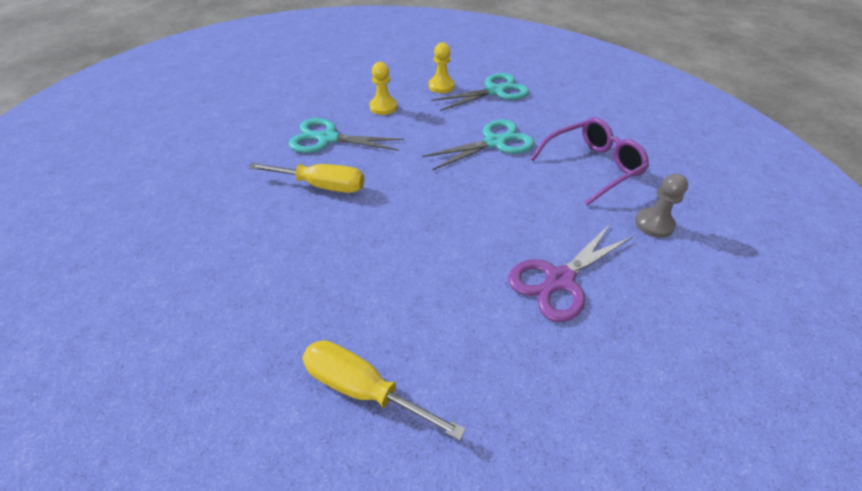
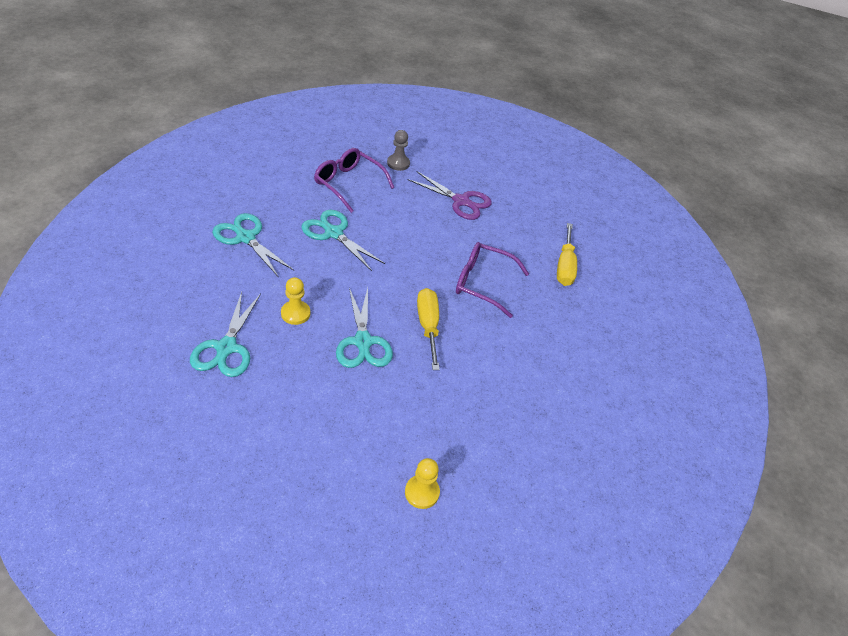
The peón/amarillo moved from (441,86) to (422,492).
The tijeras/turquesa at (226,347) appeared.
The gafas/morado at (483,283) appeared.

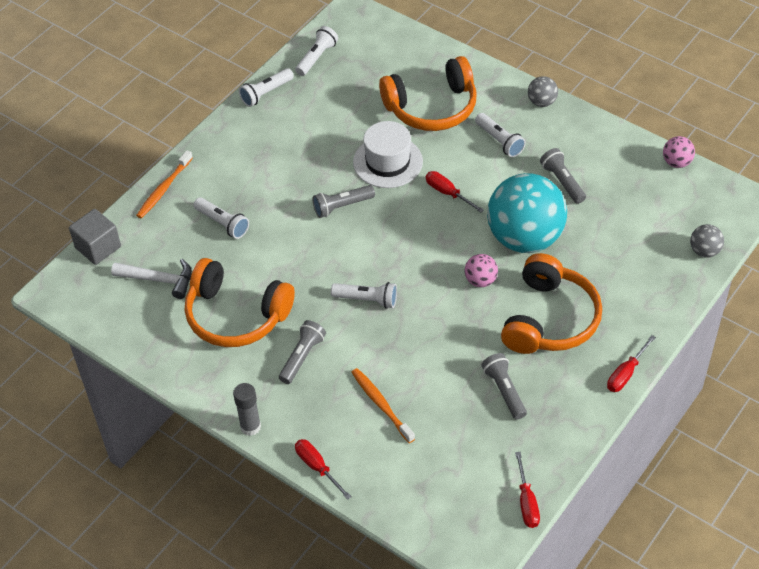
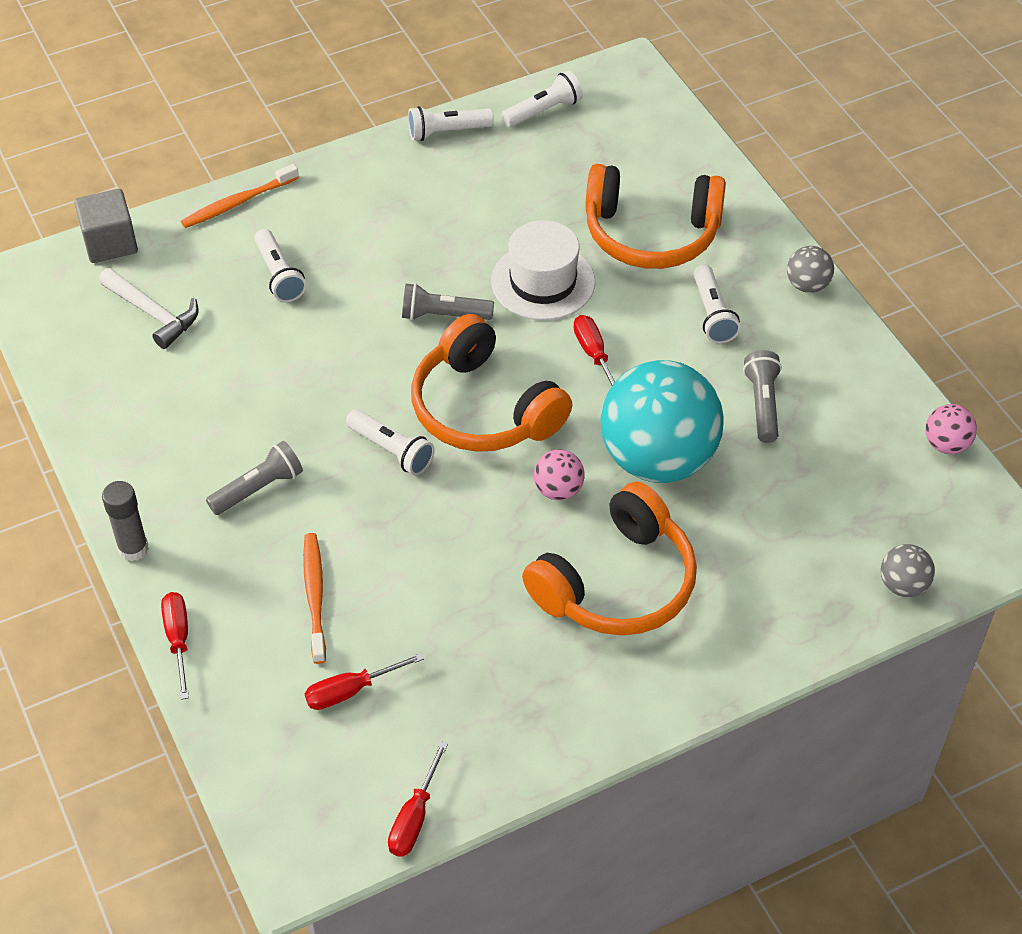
The auriculares/naranja moved from (236,315) to (484,408).
The lámpara de mano/gris at (504,391) disappeared.
The destornillador/rojo moved from (626,373) to (350,691).

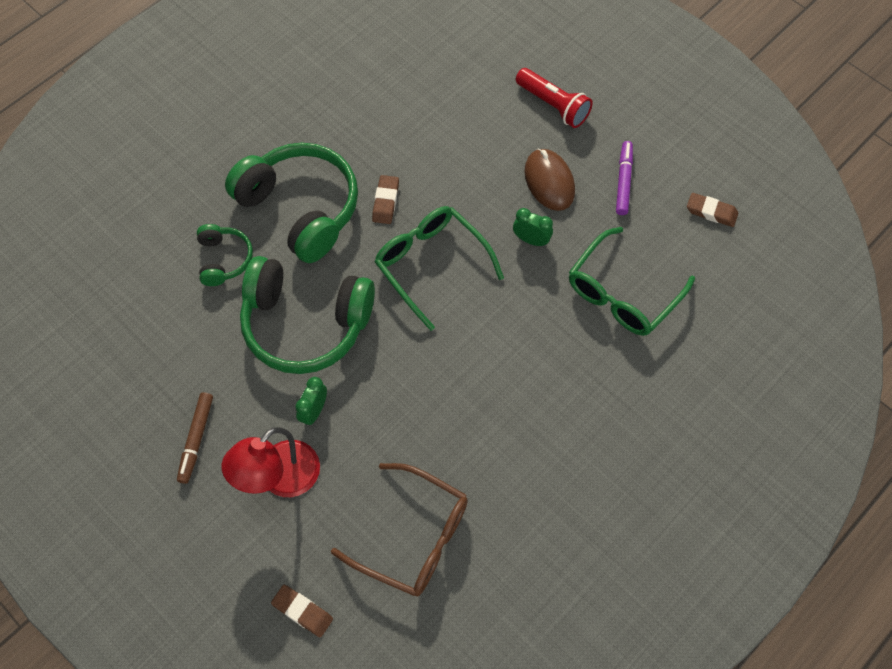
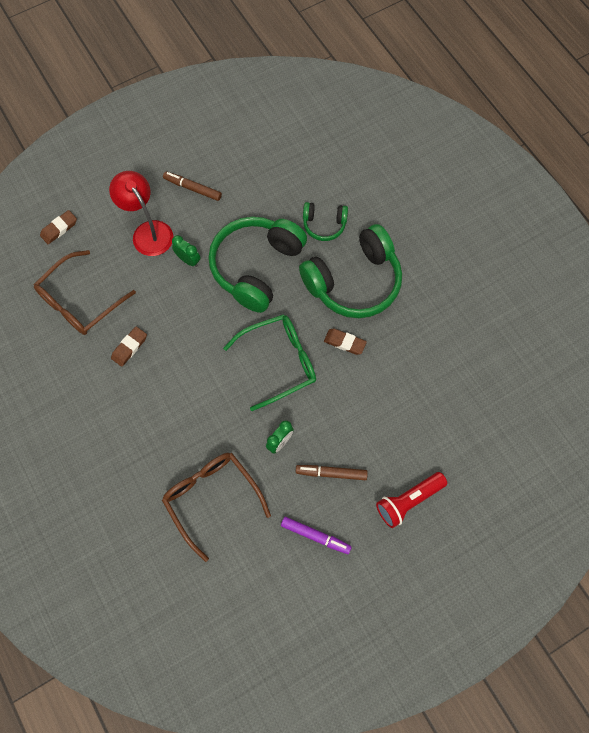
The ratón/marrón at (549,181) was replaced by the rotulador/marrón at (331,473).
The gafas/verde at (622,293) became the gafas/marrón at (212,499).
The goma de borrar/marrón moved from (711,212) to (129,347).

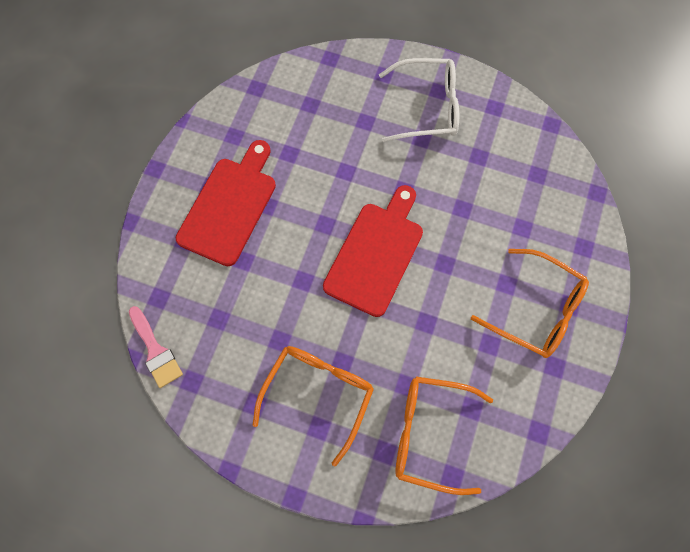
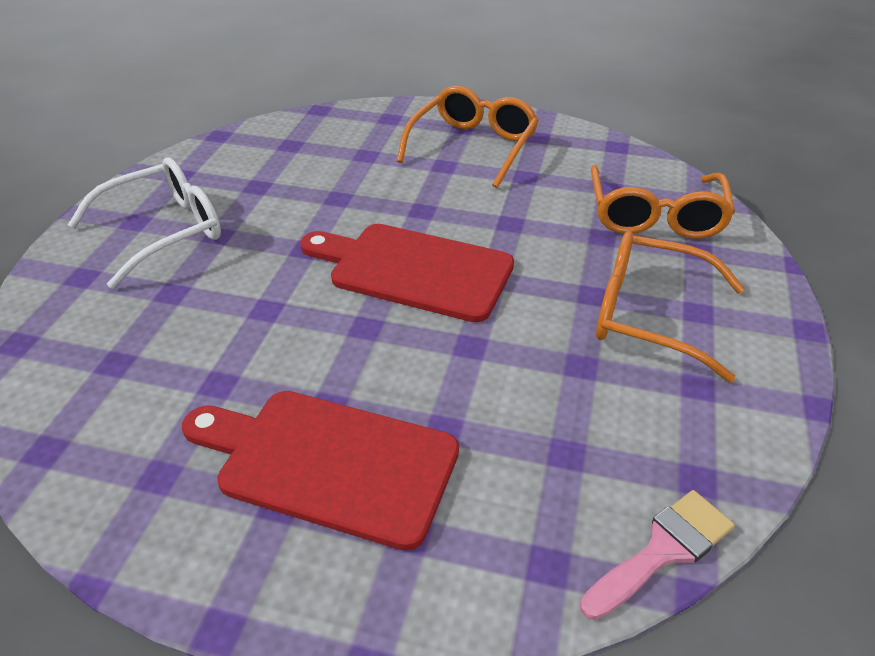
The gafas/blanco at (426,107) turned 60 degrees clockwise.

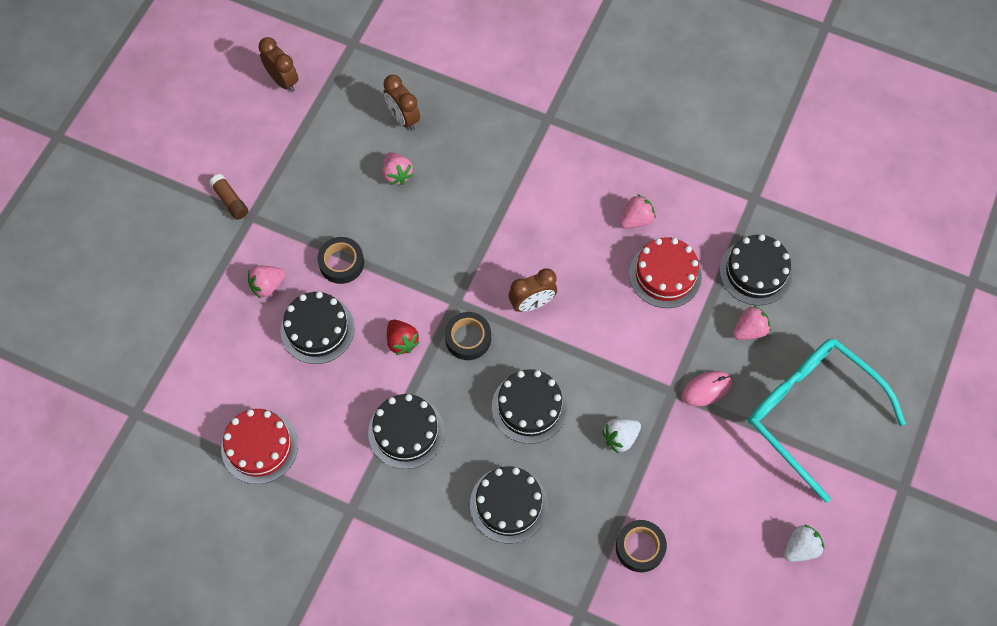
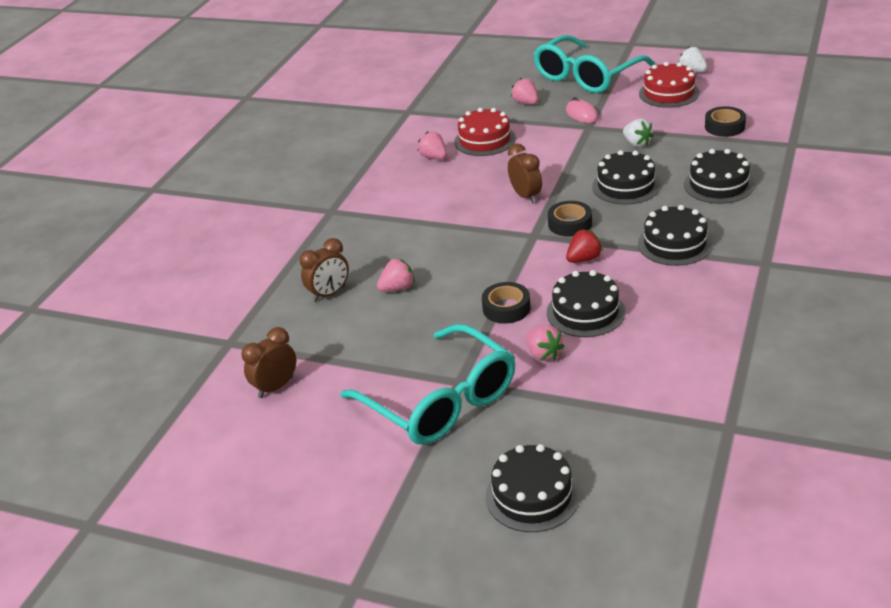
The barra de pegamento/marrón at (230,201) was replaced by the gafas/turquesa at (441,401).
The tarta/rojo moved from (259,446) to (669,93).
The tarta/negro moved from (755,272) to (532,495).

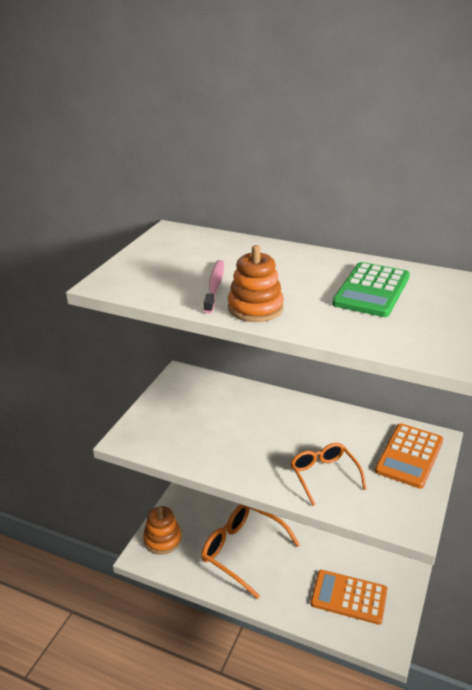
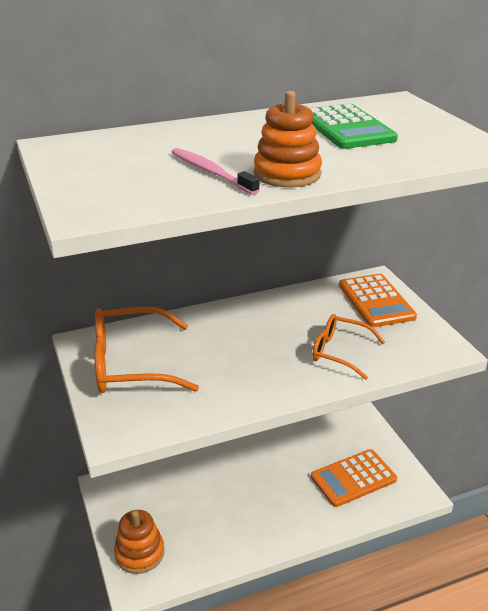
The gafas/naranja moved from (242,551) to (130,364).

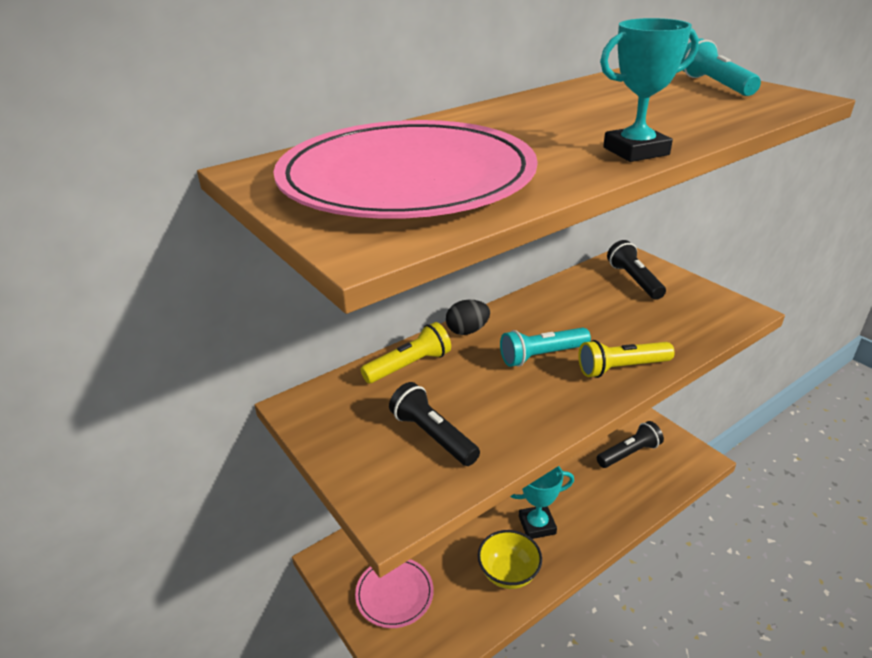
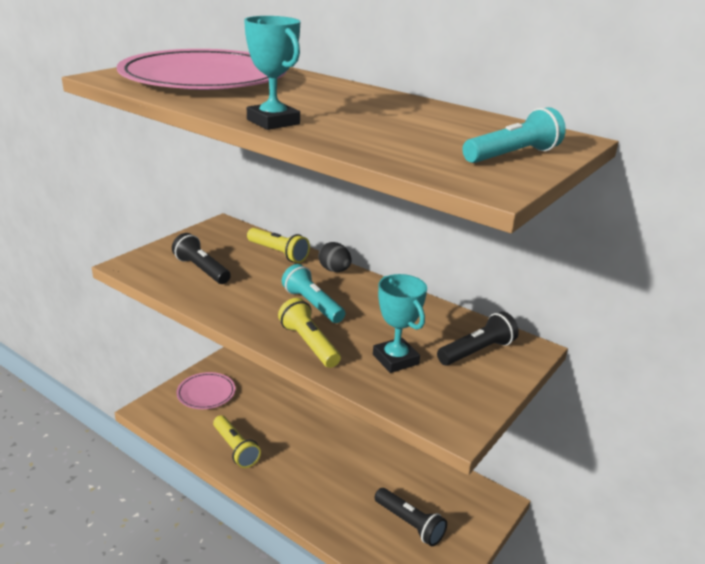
The lámpara de mano/negro at (433,436) turned 75 degrees counterclockwise.
The cuenco/amarillo at (508,573) was replaced by the lámpara de mano/amarillo at (235,448).
The trofeo/turquesa moved from (537,525) to (395,359).

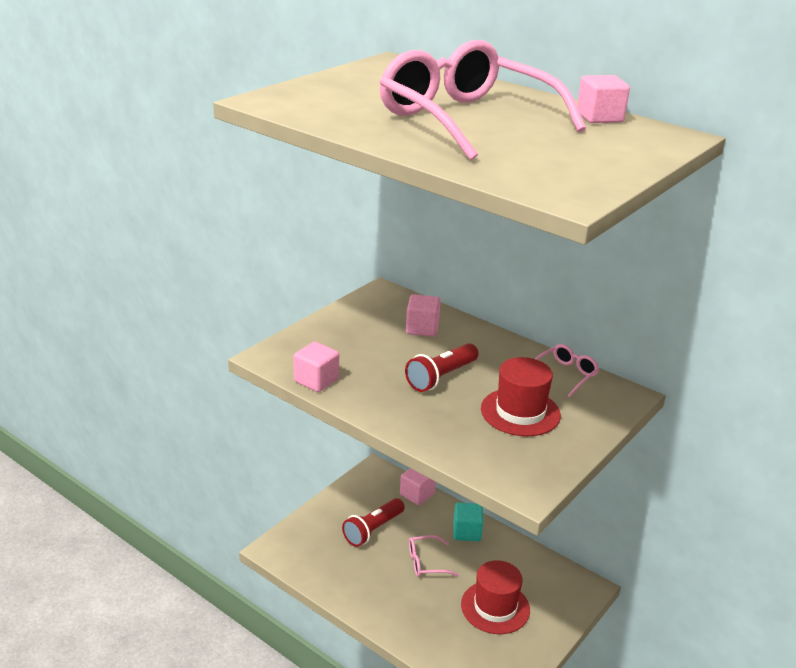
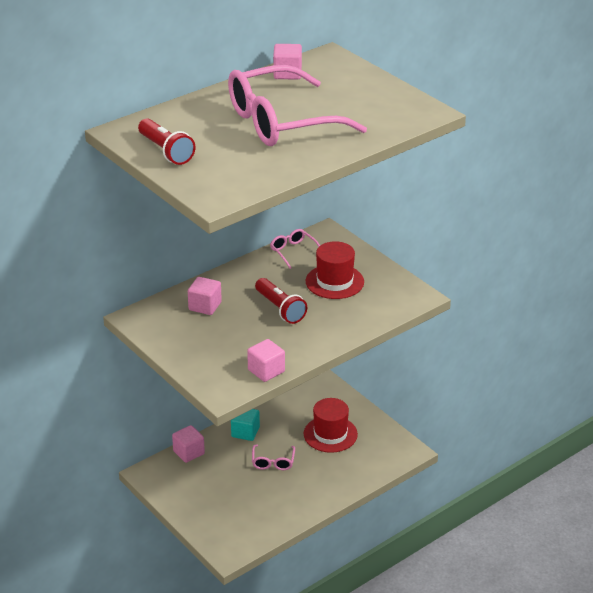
The lámpara de mano/rojo moved from (373,530) to (166,151).

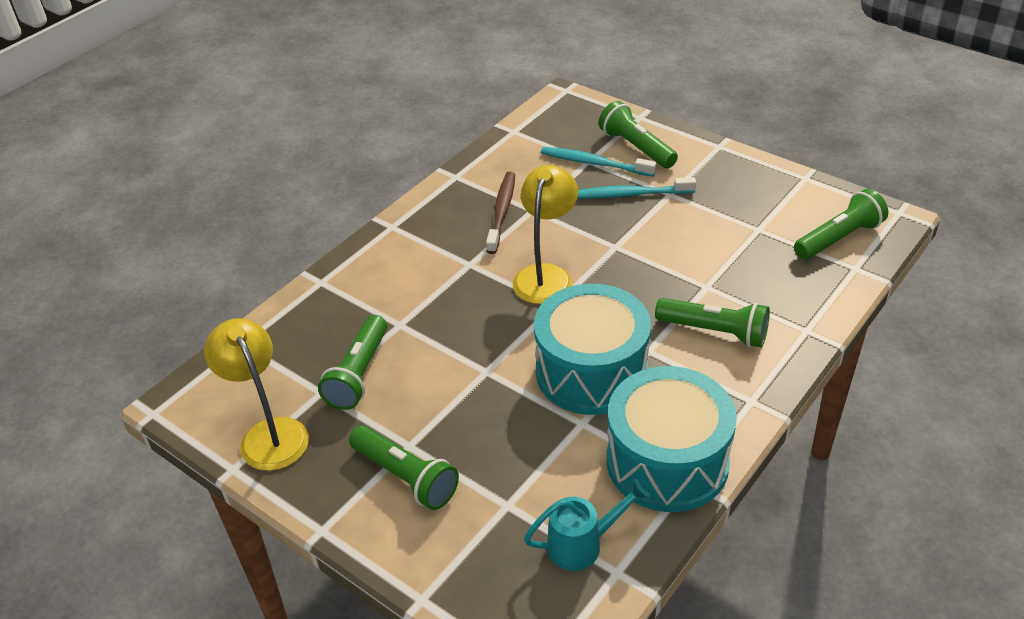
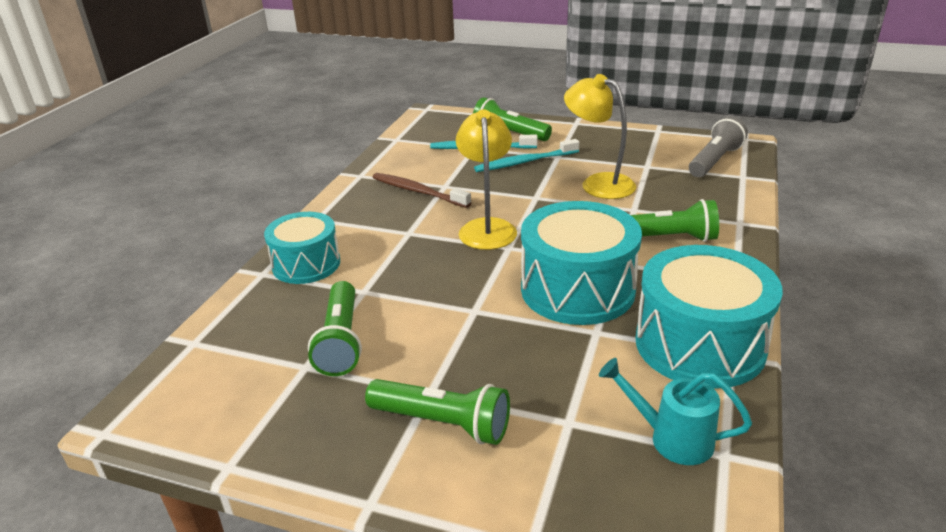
The lámpara/amarillo moved from (269,433) to (598,183).
The cepillo de dientes/marrón at (502,212) turned 45 degrees counterclockwise.
The regadera/turquesa at (582,544) turned 120 degrees counterclockwise.
The lámpara de mano/verde at (839,238) became the lámpara de mano/gris at (714,161).
The tambor/turquesa at (306,264) appeared.

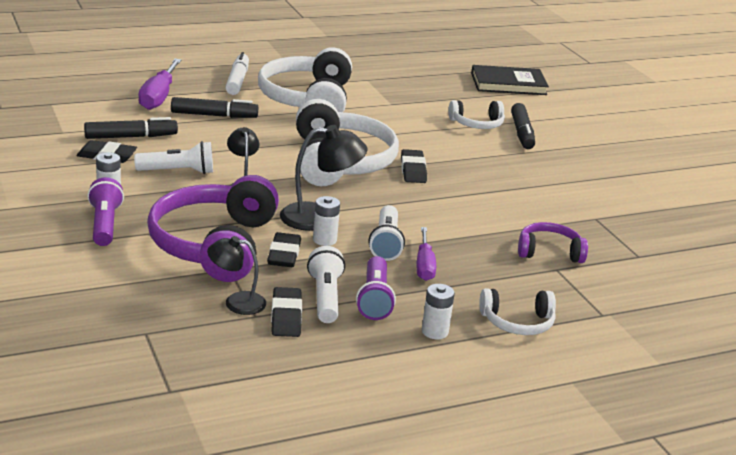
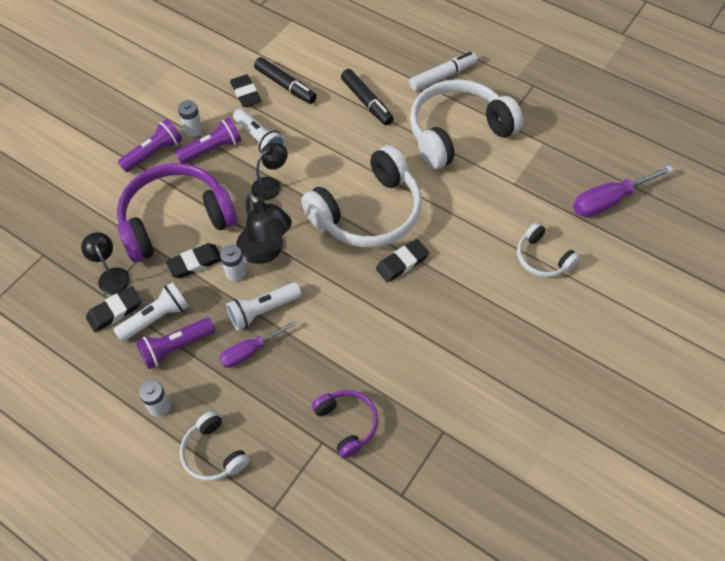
The destornillador/morado moved from (158,97) to (608,201).
The libro/negro at (508,84) disappeared.
The rotulador/negro at (522,133) disappeared.
The lámpara de mano/morado at (212,149) appeared.

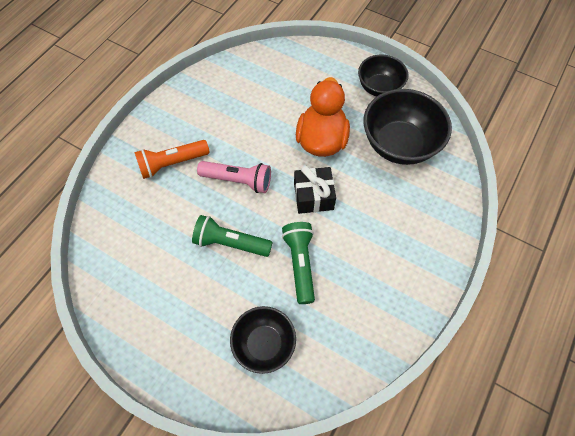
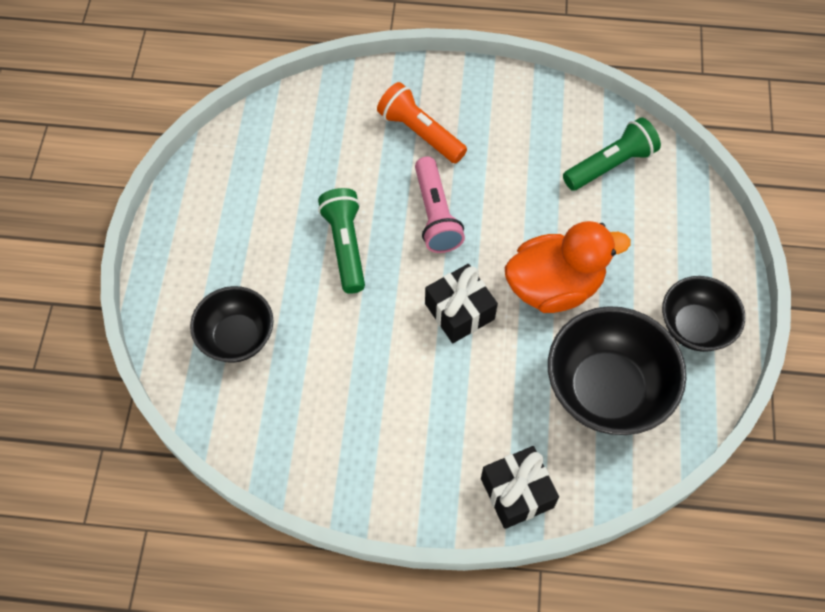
The lámpara de mano/verde moved from (300,264) to (610,165).
The regalo/negro at (517,493) appeared.

